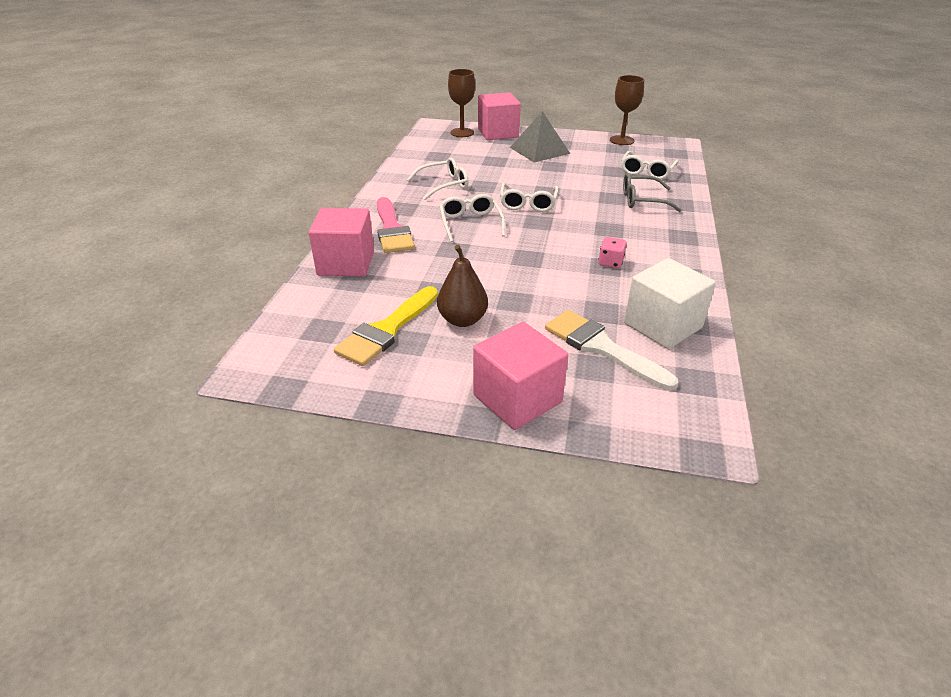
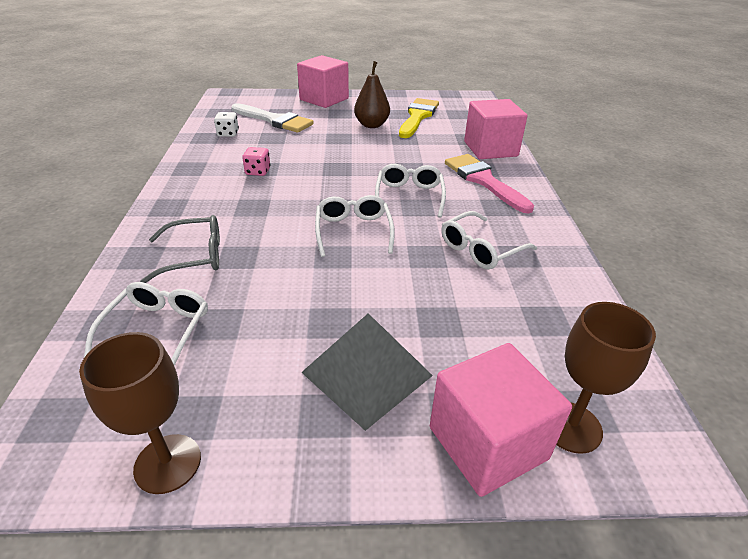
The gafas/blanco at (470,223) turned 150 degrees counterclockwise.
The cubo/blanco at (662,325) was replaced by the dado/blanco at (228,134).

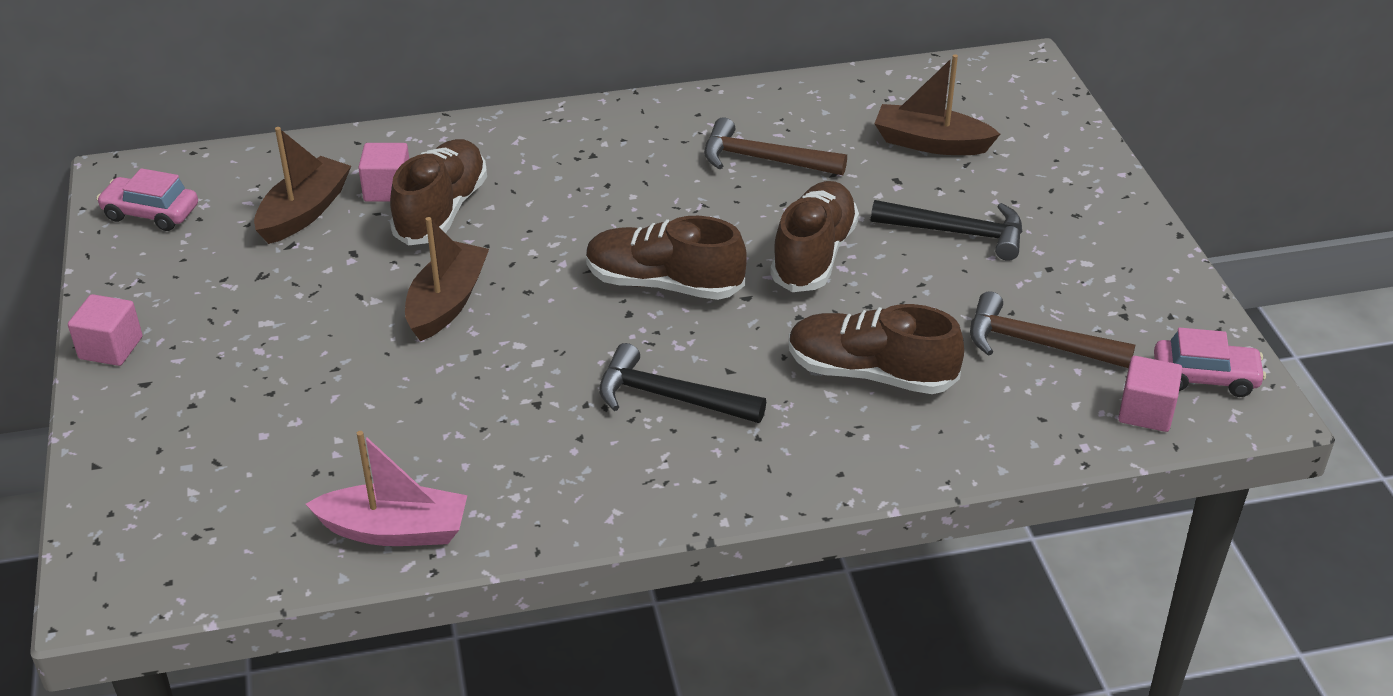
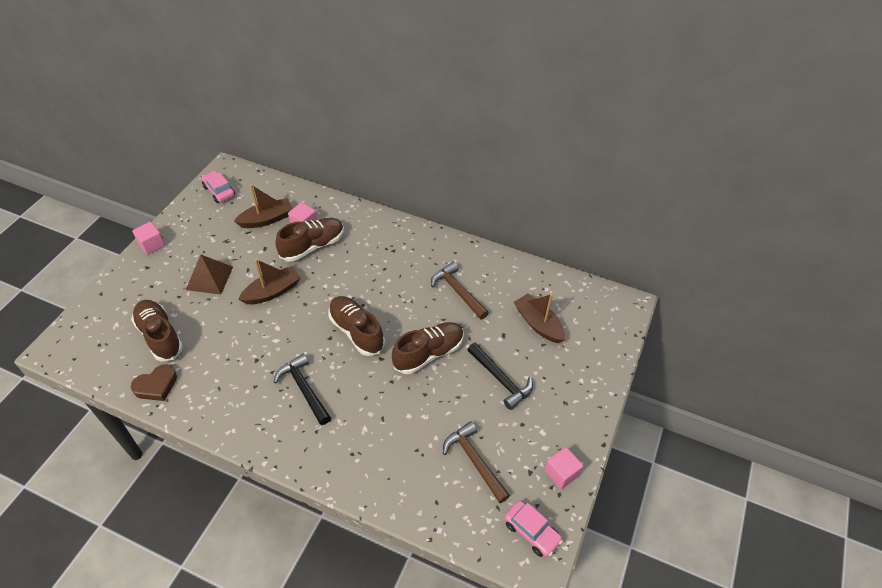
The barco/rosa at (395,530) was replaced by the corazón/marrón at (156,386).
The zapato/marrón moved from (870,373) to (160,336).
The cubo/rosa moved from (1145,412) to (561,473).
The pirámide/marrón at (209,278) appeared.

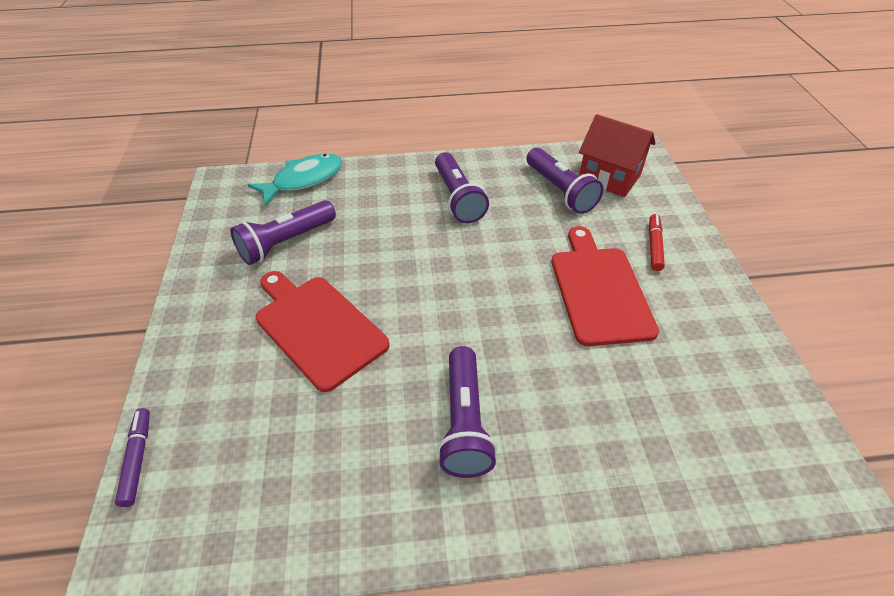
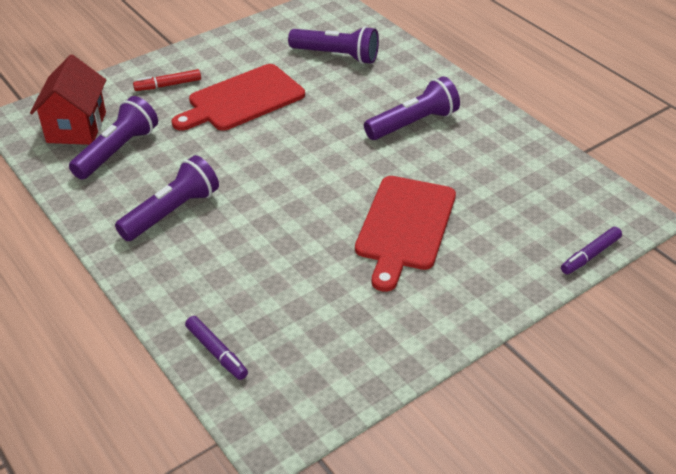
The lámpara de mano/morado moved from (286,242) to (336,56).
The pez/turquesa at (303,180) was replaced by the rotulador/morado at (216,352).

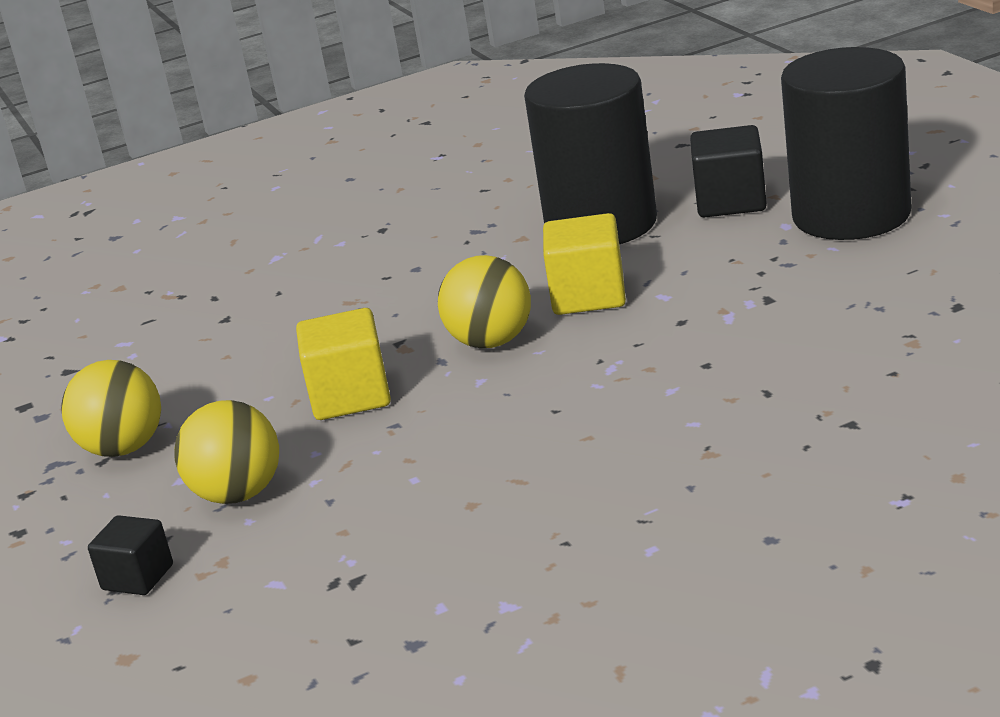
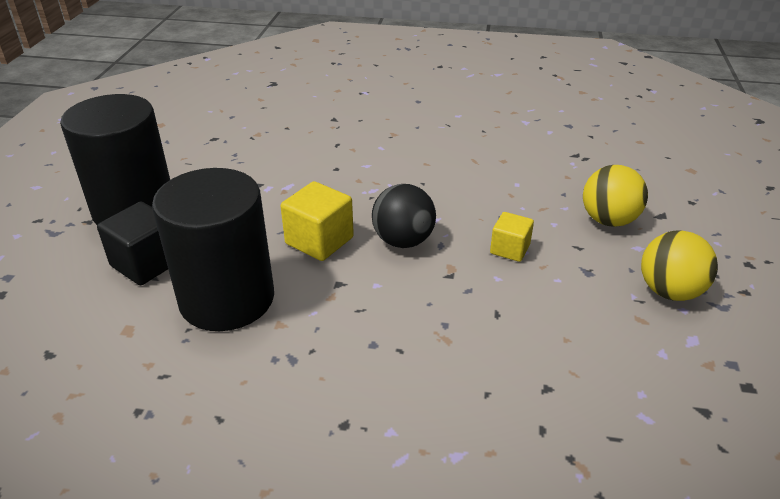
The cubo/negro at (138,577) disappeared.
The cubo/amarillo at (350,396) changed to 0.63 times the size.
The pelota/amarillo at (491,342) became the pelota/negro at (403,241).

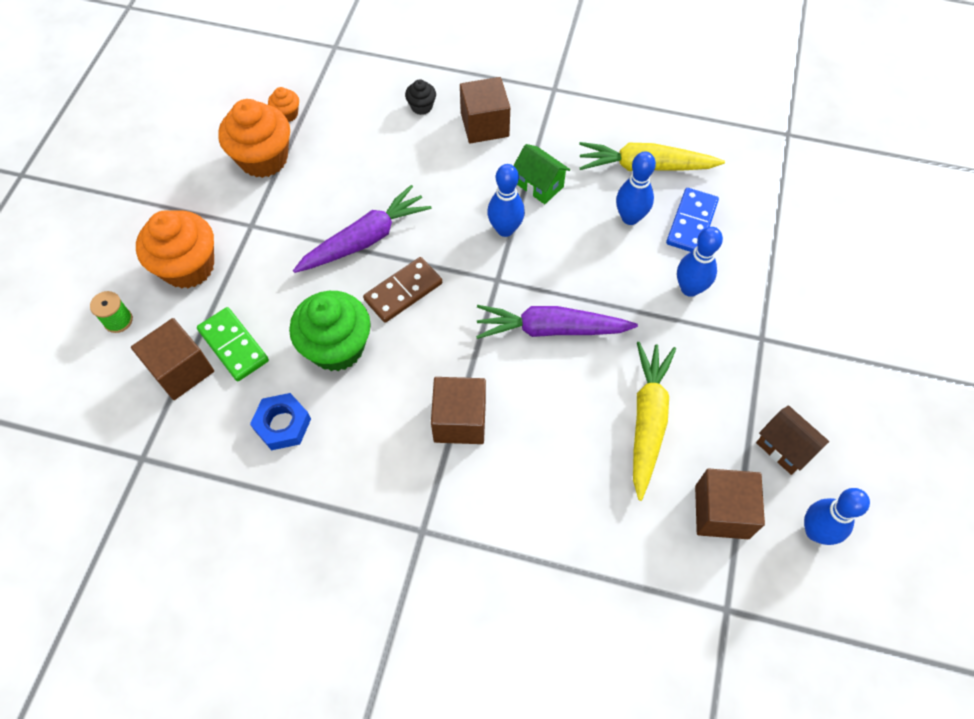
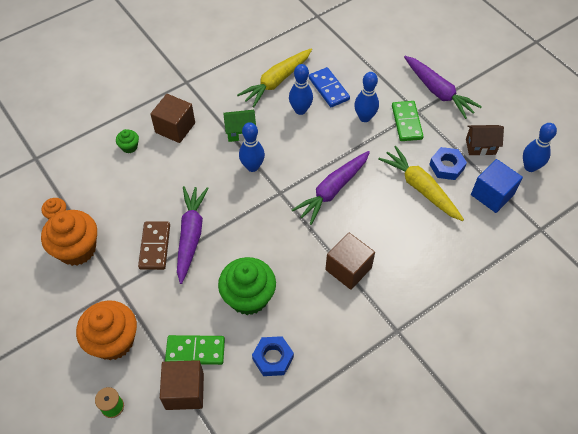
The ficha de dominó/marrón moved from (403,291) to (155,246).
The magdalena/negro at (421,106) became the magdalena/verde at (129,147).
The cubo/marrón at (721,512) became the cubo/azul at (492,194).
The ficha de dominó/verde at (406,122) appeared.
The zanahoria/morado at (438,92) appeared.
The tuerca/azul at (446,166) appeared.

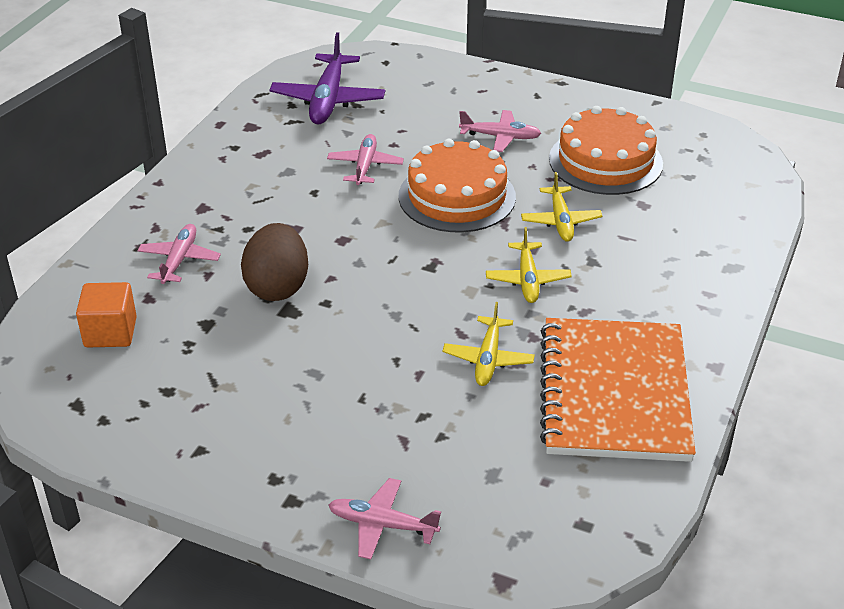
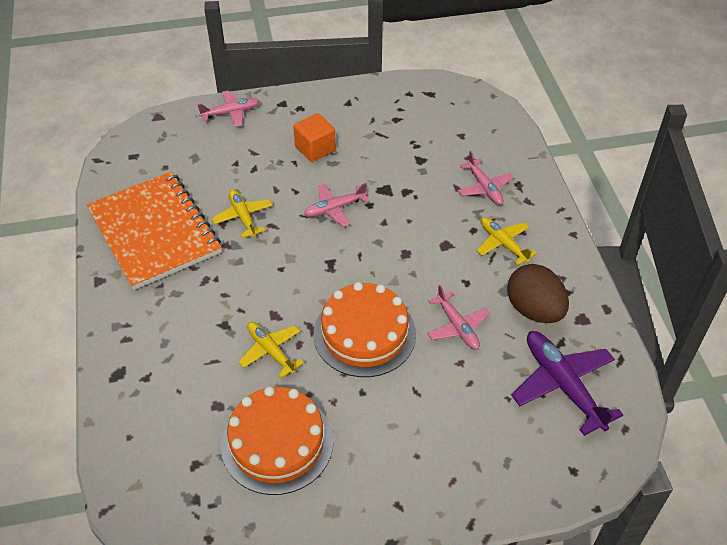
The cubo/naranja moved from (110,332) to (315,149).
The huevo/marrón moved from (277,287) to (534,310).
The avión/rosa moved from (500,137) to (335,208).
The avión/amarillo moved from (527,279) to (503,244).

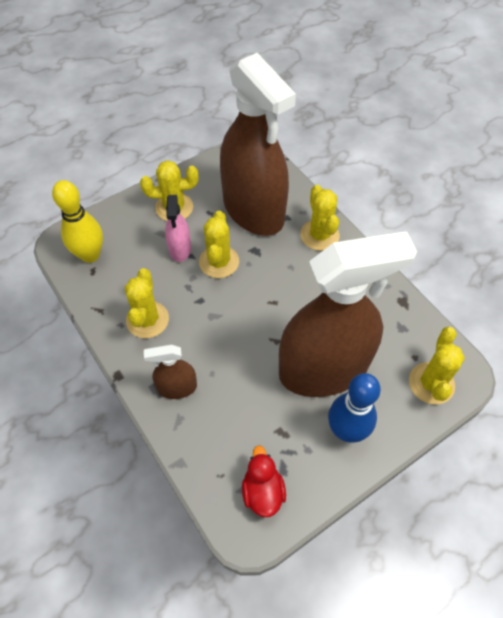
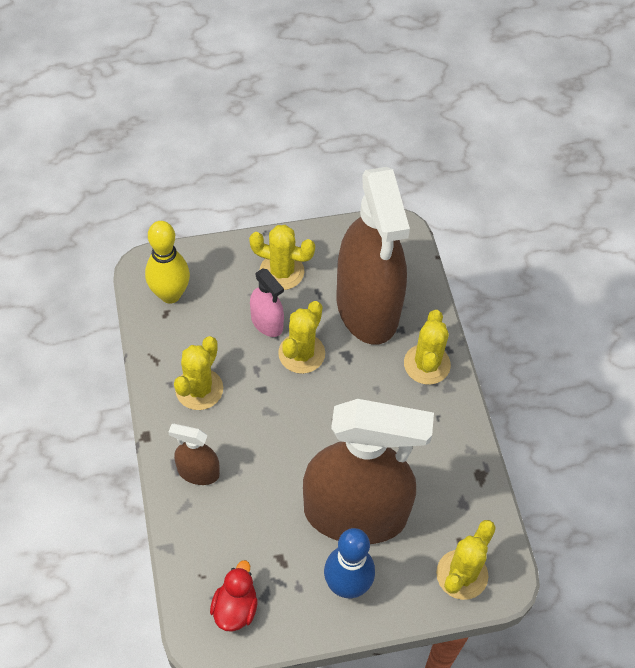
The pulverizador/rosa at (180,249) turned 60 degrees counterclockwise.

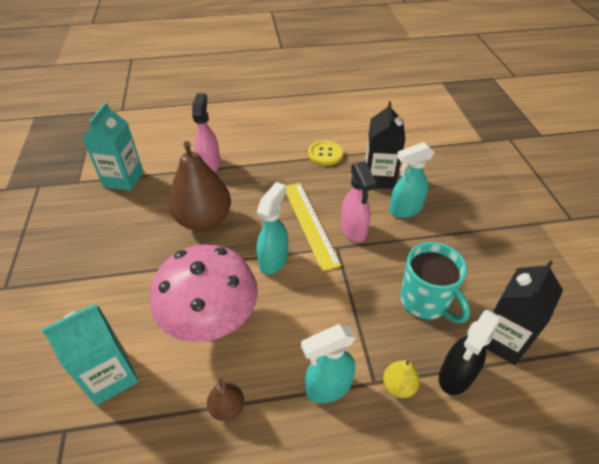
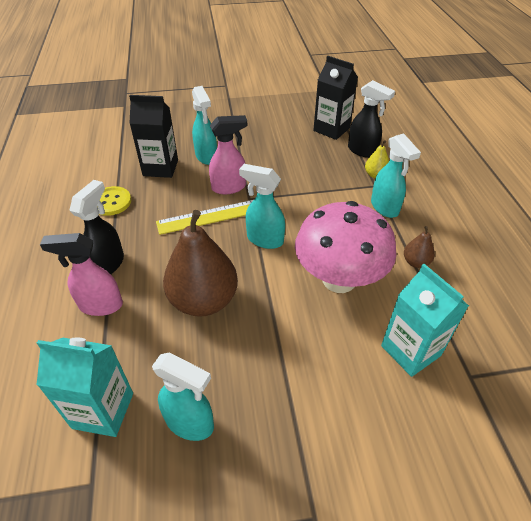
The taza/turquesa at (425,302) disappeared.
The pulverizador/negro at (109,264) appeared.
The pulverizador/turquesa at (190,423) appeared.

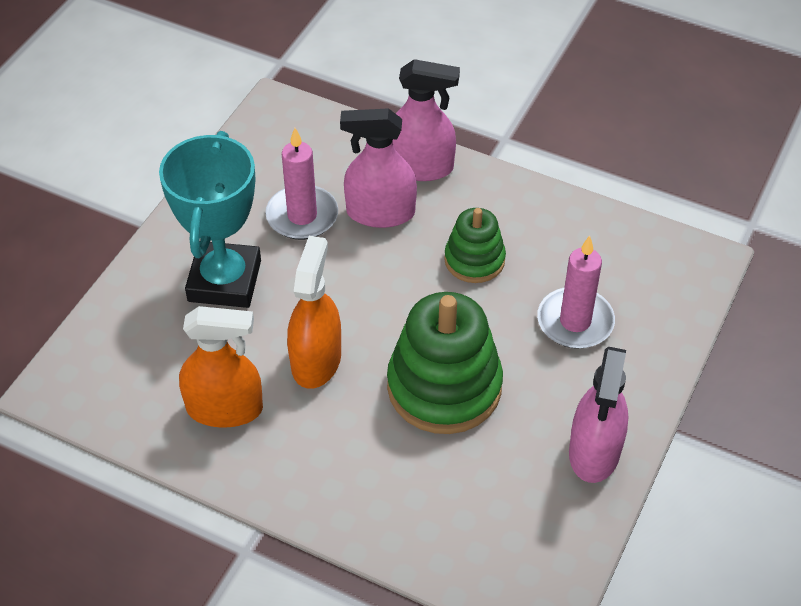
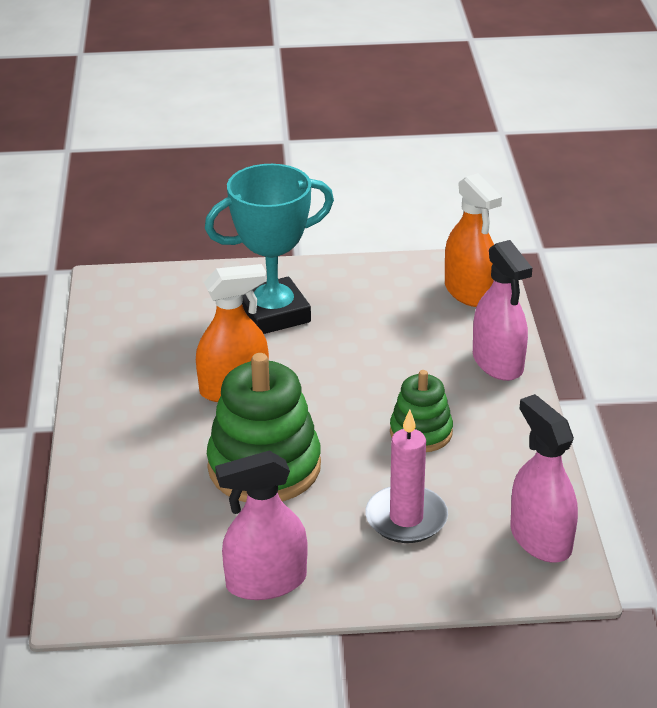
The pulverizador/naranja moved from (225,408) to (469,292).
The vela/rosa at (302,216) disappeared.
The pulverizador/rosa moved from (380,213) to (540,539).

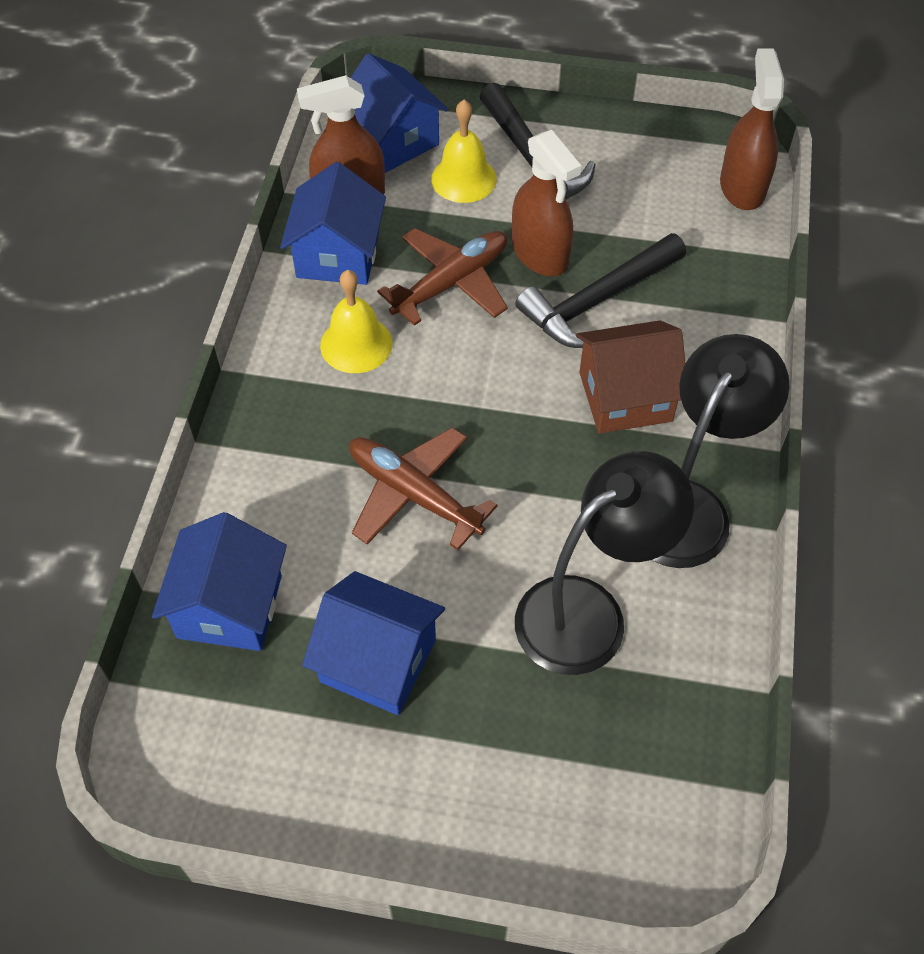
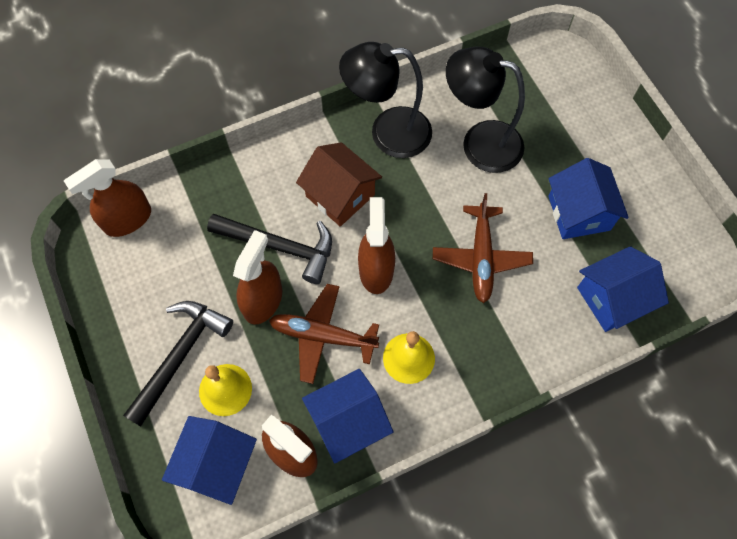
The pulverizador/marrón at (376,270) appeared.

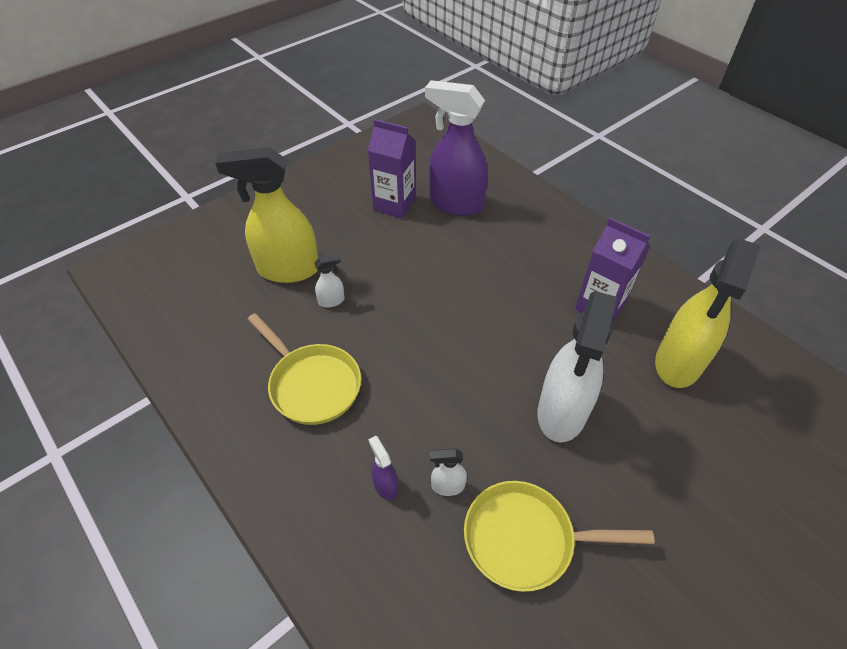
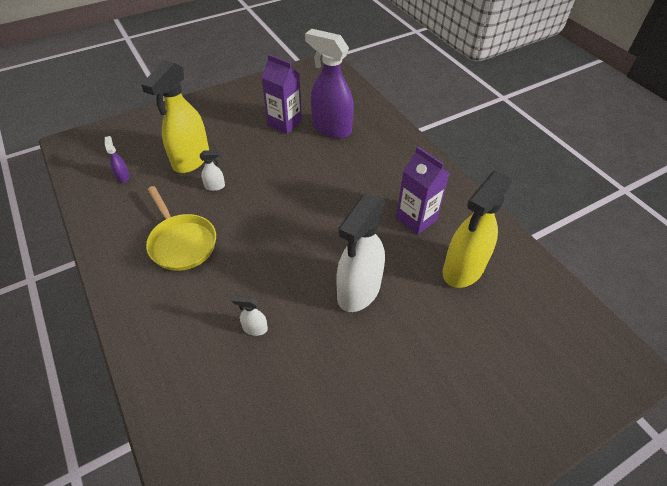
The pulverizador/amarillo at (288,270) turned 75 degrees counterclockwise.
The pulverizador/morado moved from (385,485) to (123,177).
The sartén/amarillo at (526,539) disappeared.

